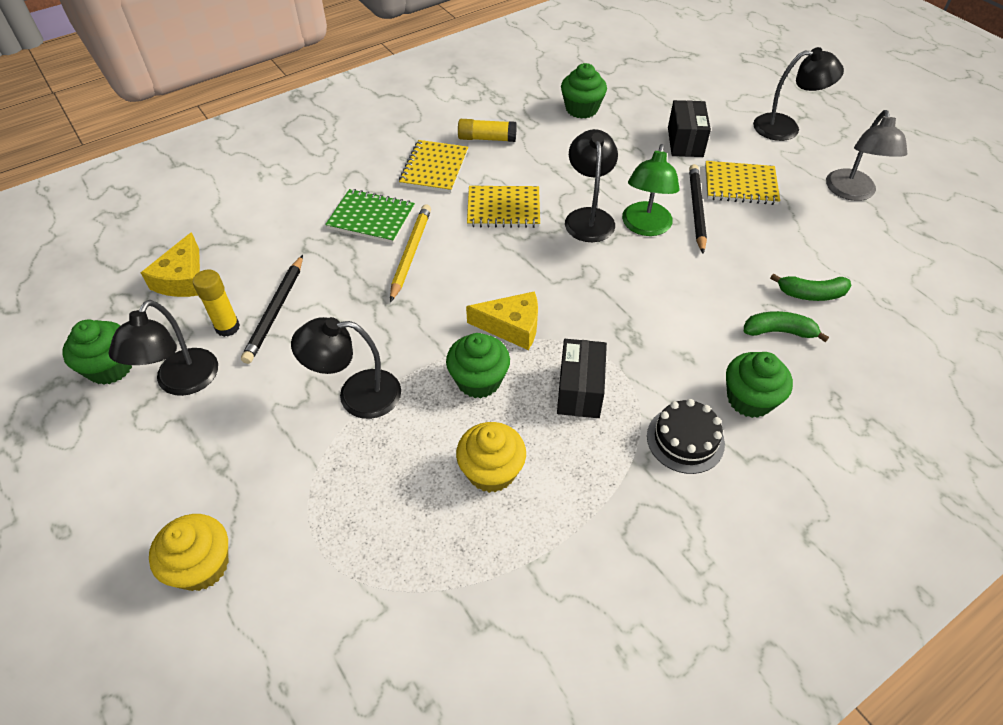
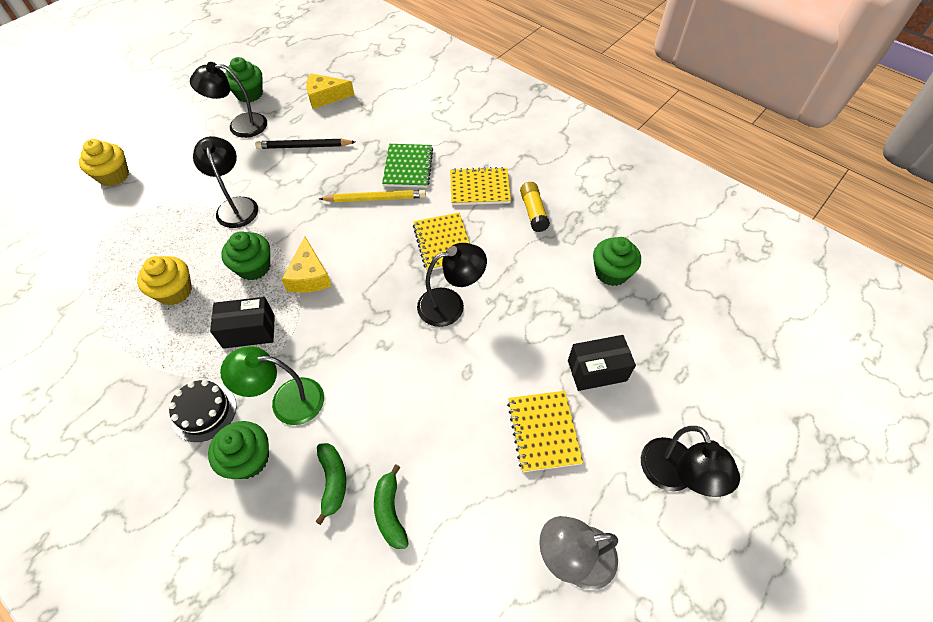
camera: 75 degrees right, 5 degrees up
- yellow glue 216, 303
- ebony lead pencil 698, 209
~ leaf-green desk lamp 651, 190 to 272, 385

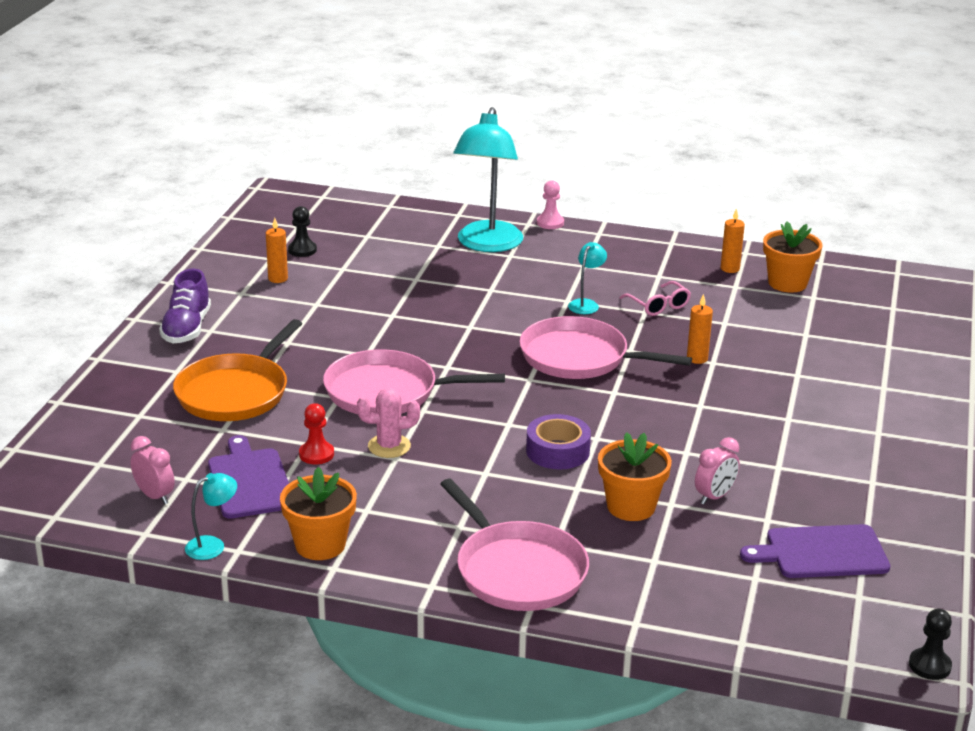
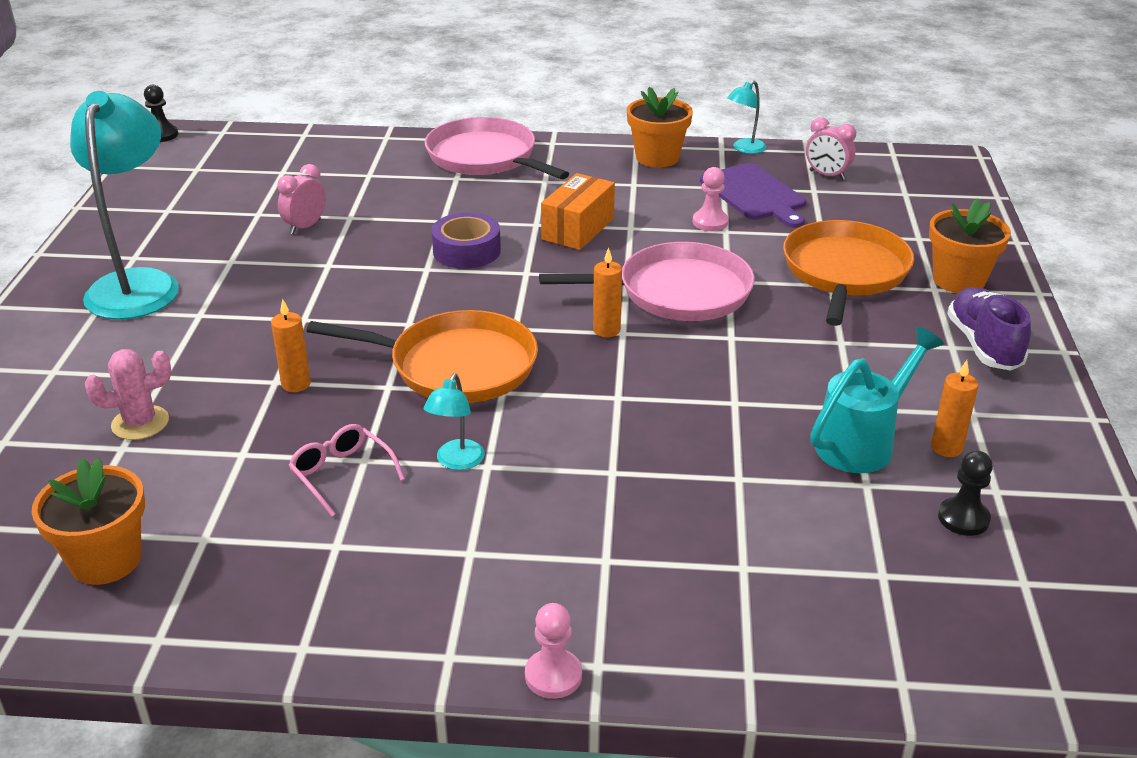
camera: 170 degrees right, 5 degrees up
- purple chopping board 815, 551
+ orange-coloured package 578, 211
+ turquoise sprinkling can 877, 400
~ rosy cactus 388, 423 to 128, 394
~ turquoise desk lamp 488, 179 to 124, 205
~ orange-coloured flower pot 635, 476 to 970, 246
~ orange-coloured candle 733, 240 to 607, 292
~ red pawn 316, 433 to rosy pawn 711, 199
~ rosy pan 605, 347 to orange-coloured pan 422, 356

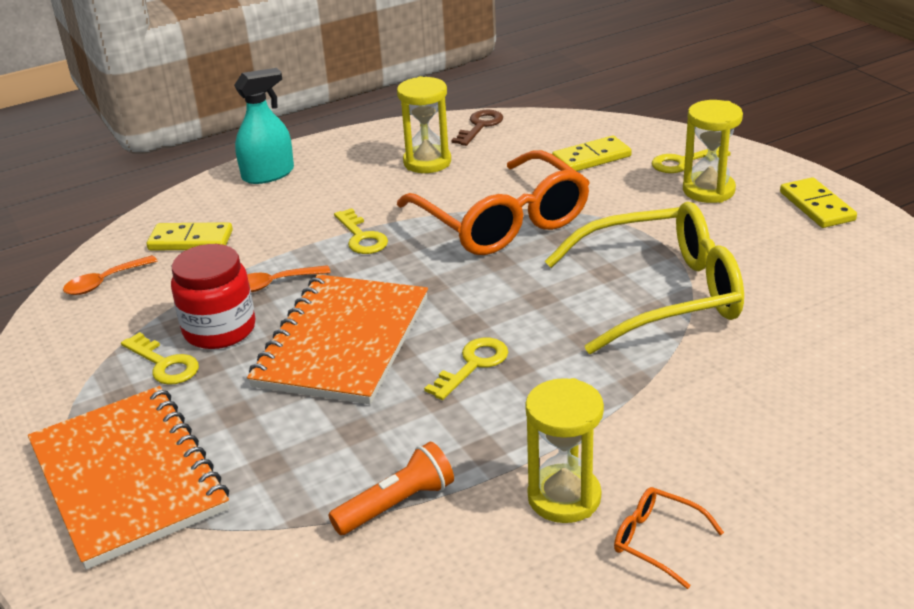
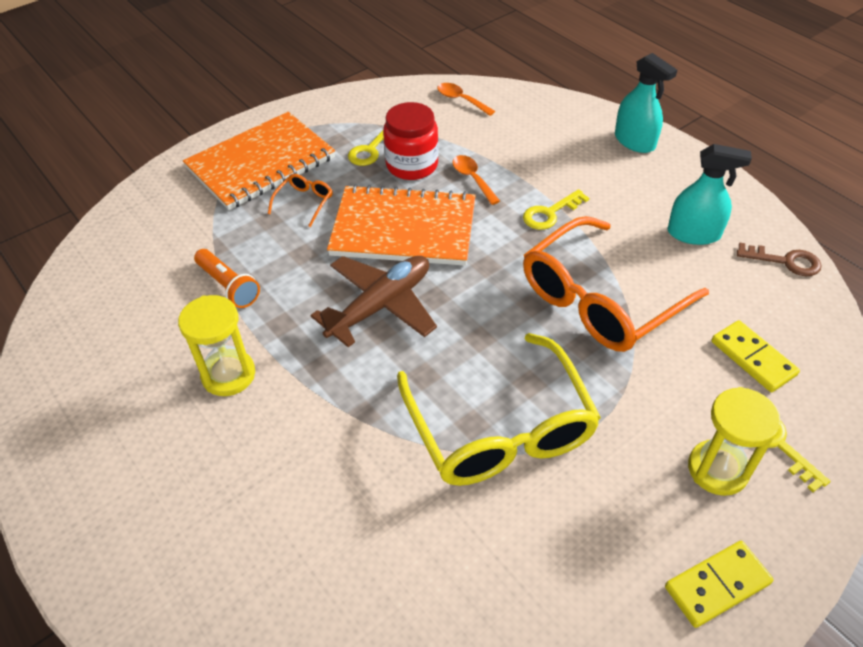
camera: 80 degrees right, 15 degrees up
- yellow domino tile 190, 236
~ orange-coloured eyeglasses 669, 538 to 300, 200
~ yellow sand timer 424, 124 to turquoise spray cleaner 709, 194
~ yellow key 466, 369 to dark brown toy plane 373, 301

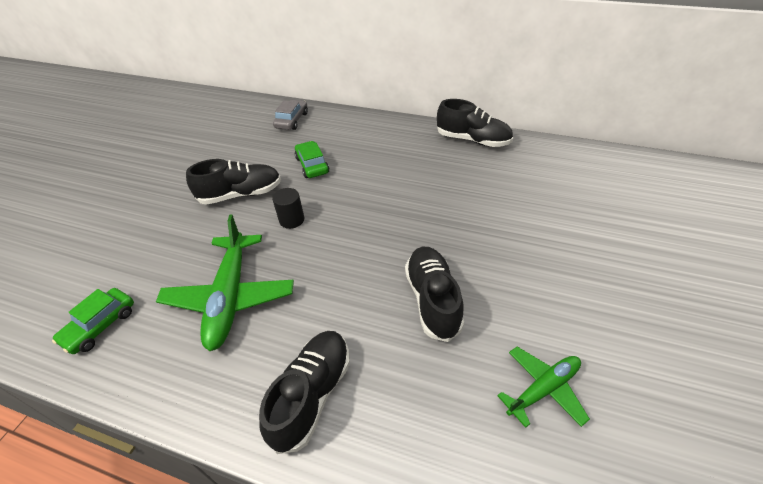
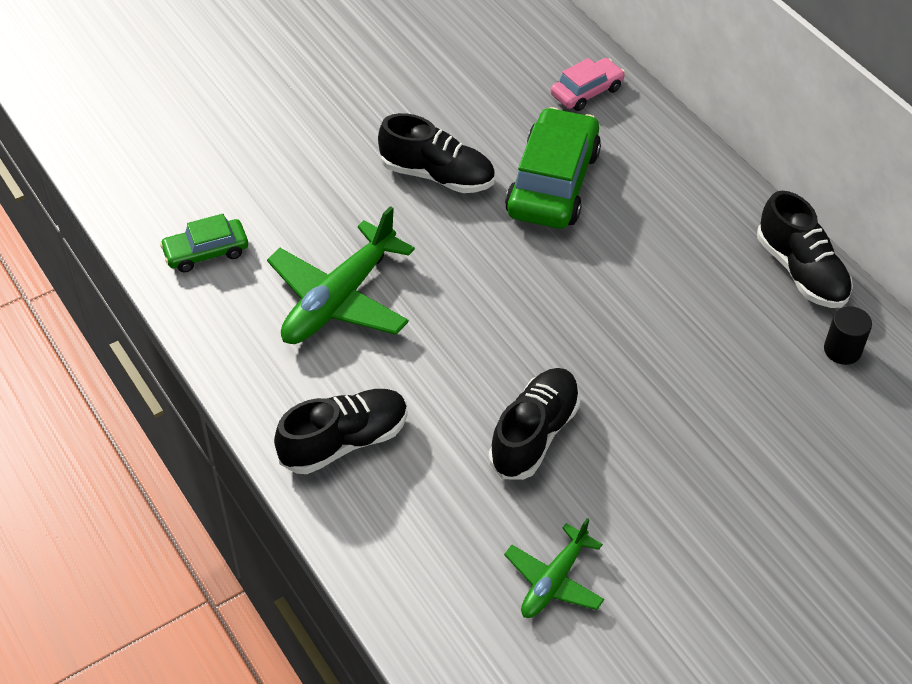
camera: 35 degrees right, 5 degrees up
~ ebony cylinder 288, 208 to 848, 335
~ grey toy car 290, 115 to rosy toy car 587, 84
~ leaf-green toy plane 543, 387 = 554, 568 120 degrees clockwise
~ leaf-green toy car 312, 159 = 553, 168 x1.85

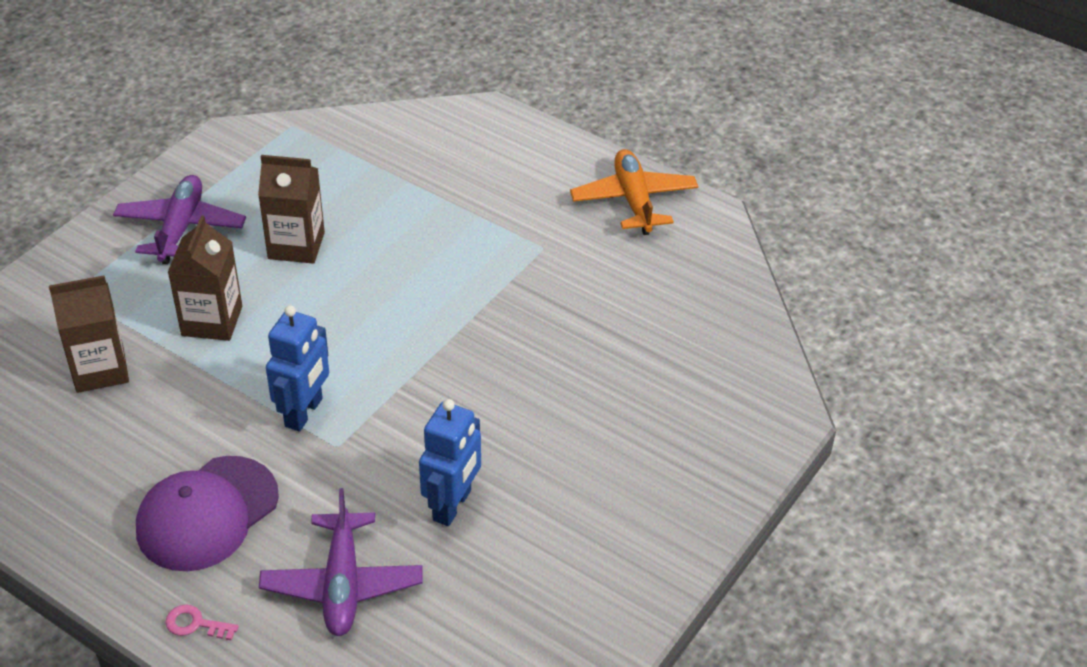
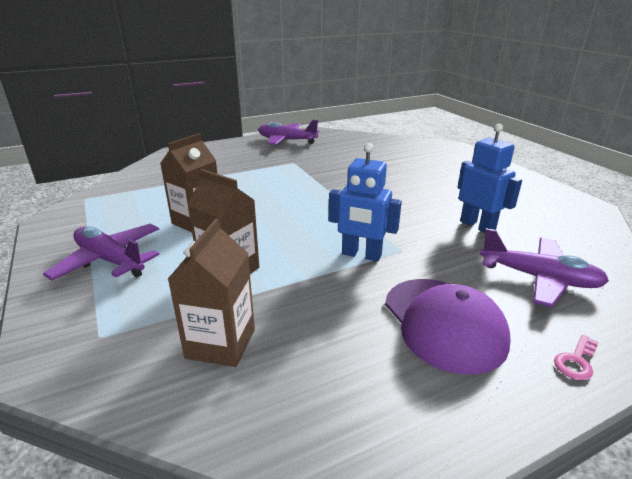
camera: 60 degrees left, 15 degrees down
~ orange-coloured toy plane 634, 192 to purple toy plane 288, 132
~ royal blue robot 297, 368 = 365, 202 150 degrees clockwise

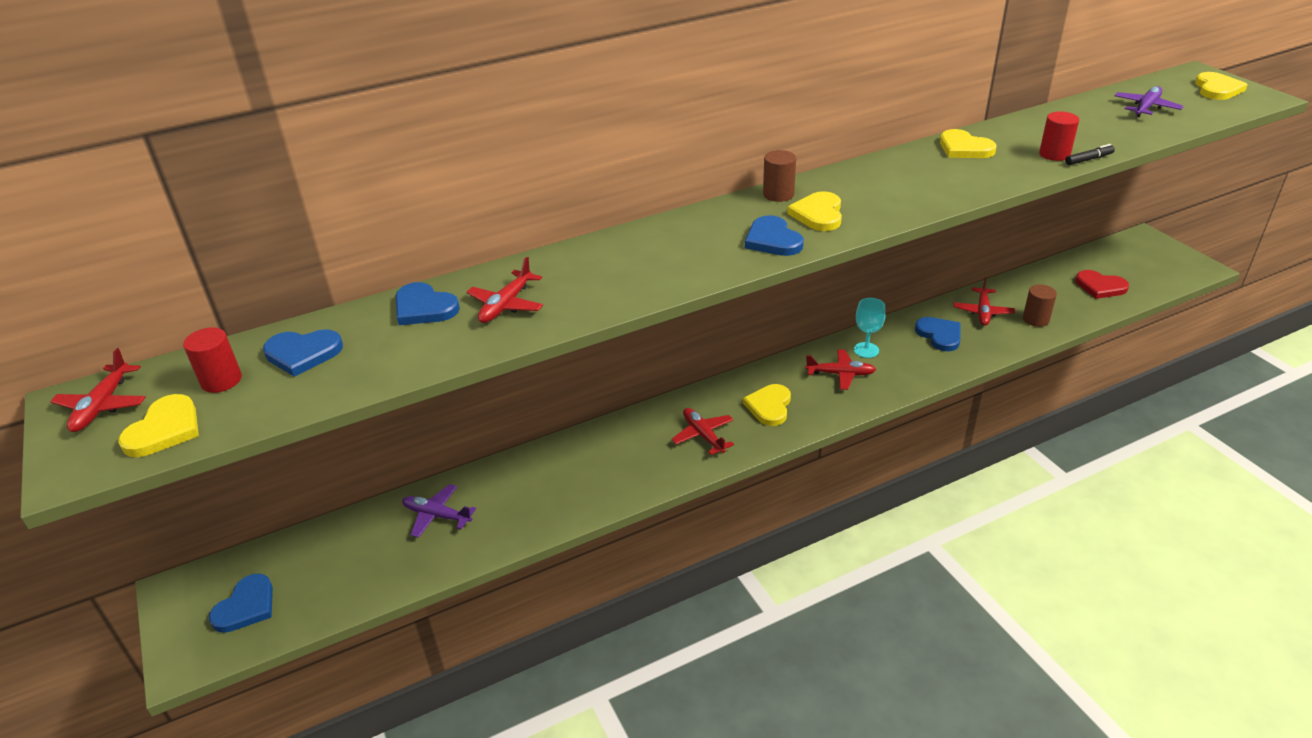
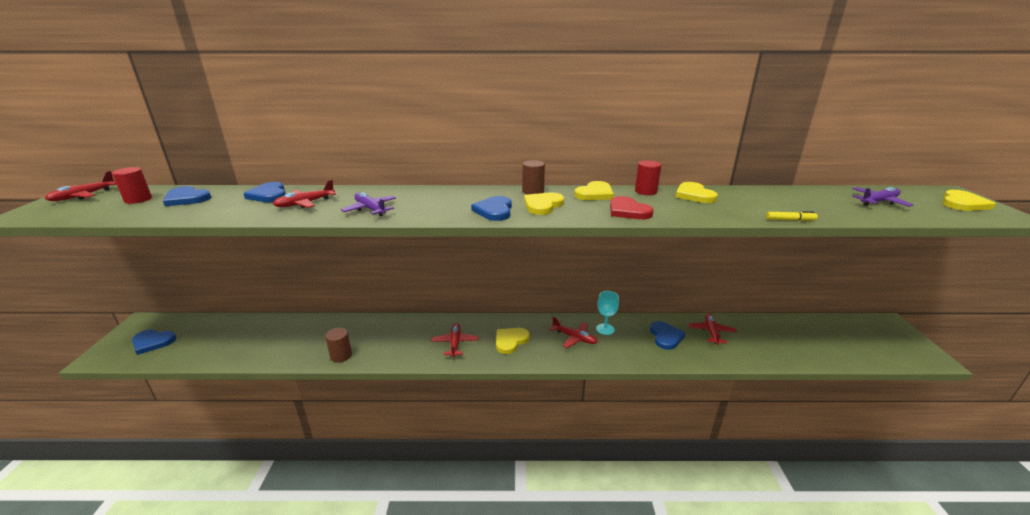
camera: 25 degrees right, 10 degrees down
~ yellow heart shape 158, 425 to 594, 190
~ purple toy plane 439, 511 to 368, 204
~ dark brown cylinder 1040, 305 to 338, 345
~ red cylinder 1059, 136 to 648, 177
~ red heart shape 1102, 284 to 632, 207
~ ebony felt pen 1090, 154 to yellow felt pen 792, 216
~ royal blue heart shape 241, 603 = 154, 342 45 degrees clockwise
~ red toy plane 984, 301 = 712, 329 150 degrees clockwise

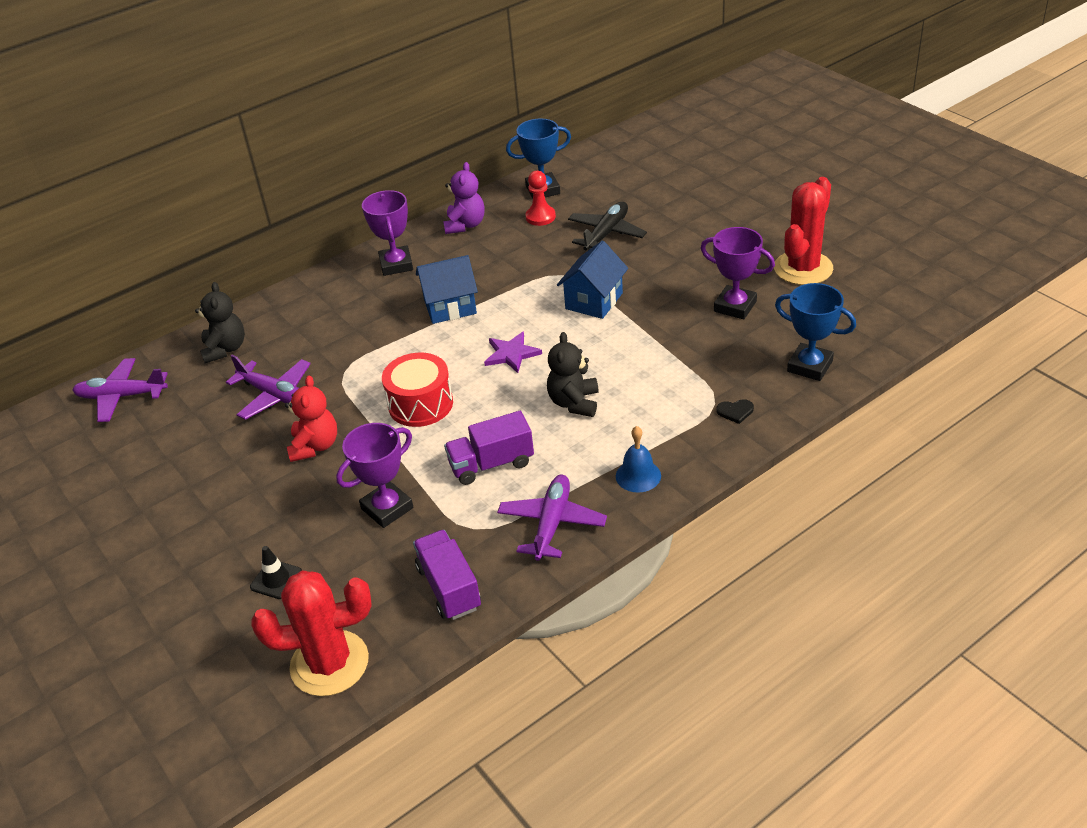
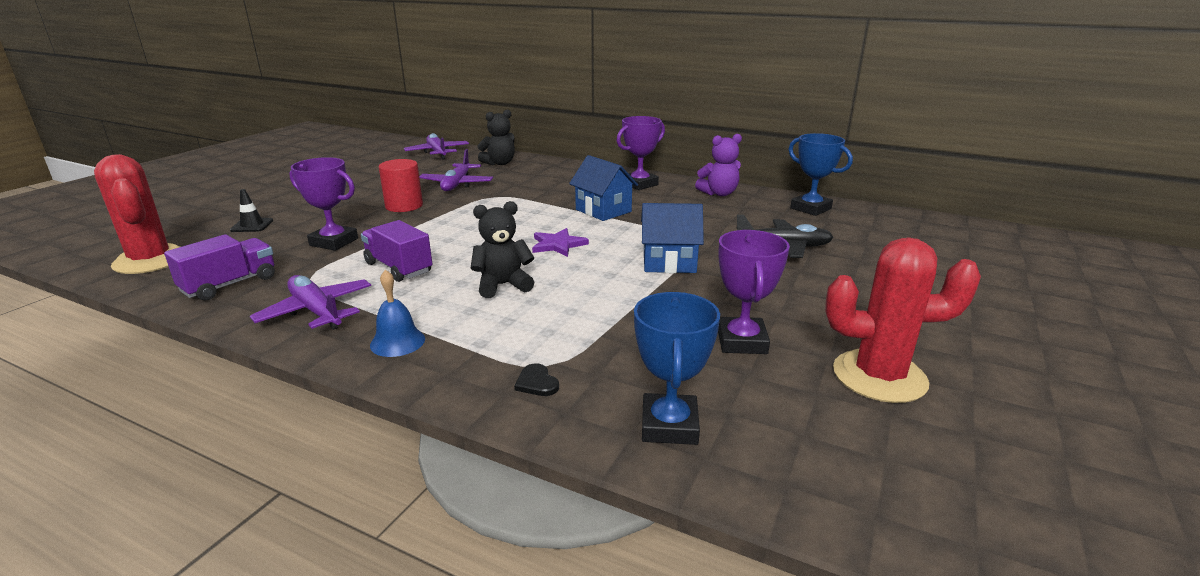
camera: 60 degrees right, 15 degrees down
- red snare drum 417, 390
- red pawn 540, 198
~ red teddy bear 311, 418 to red cylinder 401, 185
~ purple toy plane 552, 518 = 310, 302 120 degrees counterclockwise

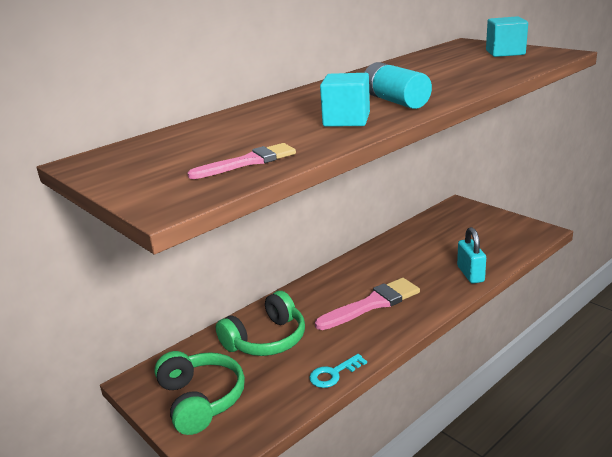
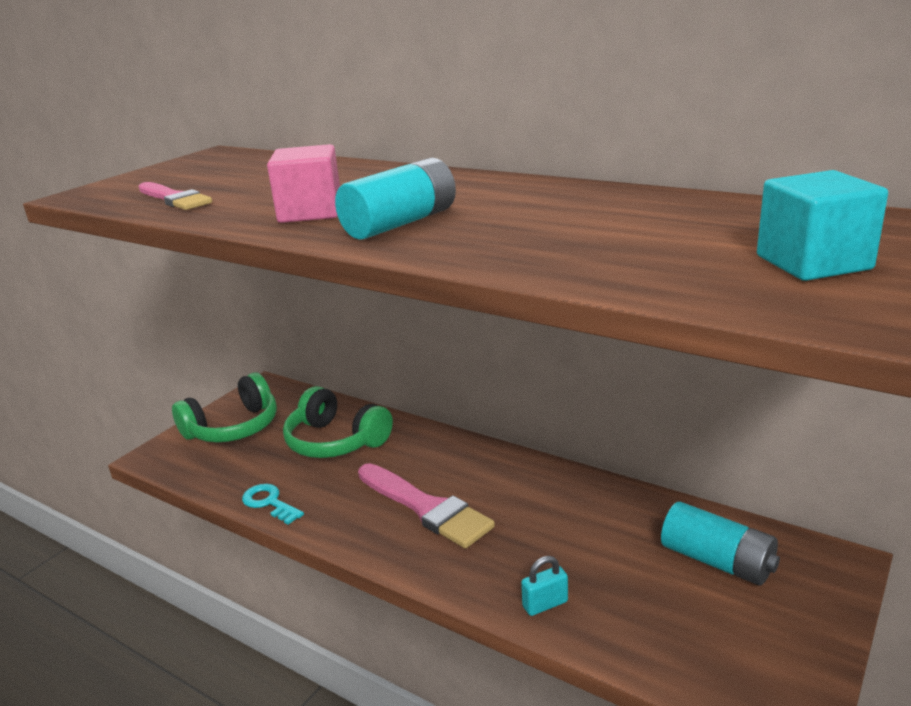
camera: 75 degrees right, 0 degrees up
+ turquoise battery 720, 544
~ turquoise solid cube 345, 100 to rosy solid cube 303, 183
~ turquoise small lock 471, 255 = 544, 586 x0.63

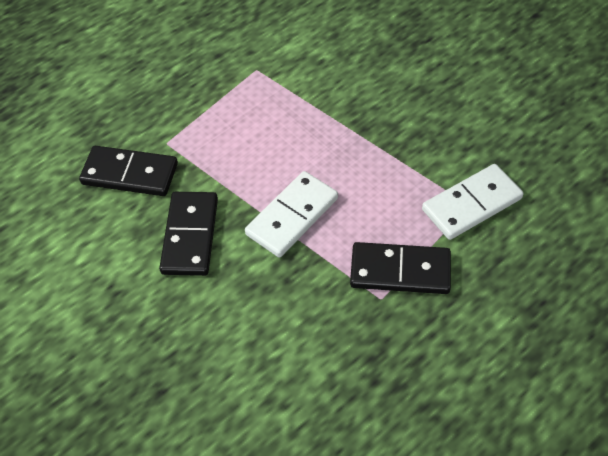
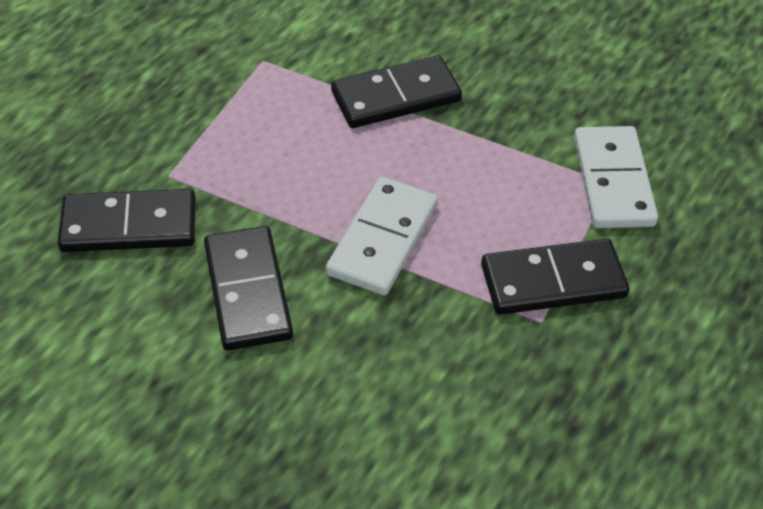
camera: 20 degrees left, 5 degrees down
+ ebony domino tile 396, 91
~ snow-white domino tile 473, 202 = 616, 177 45 degrees counterclockwise

